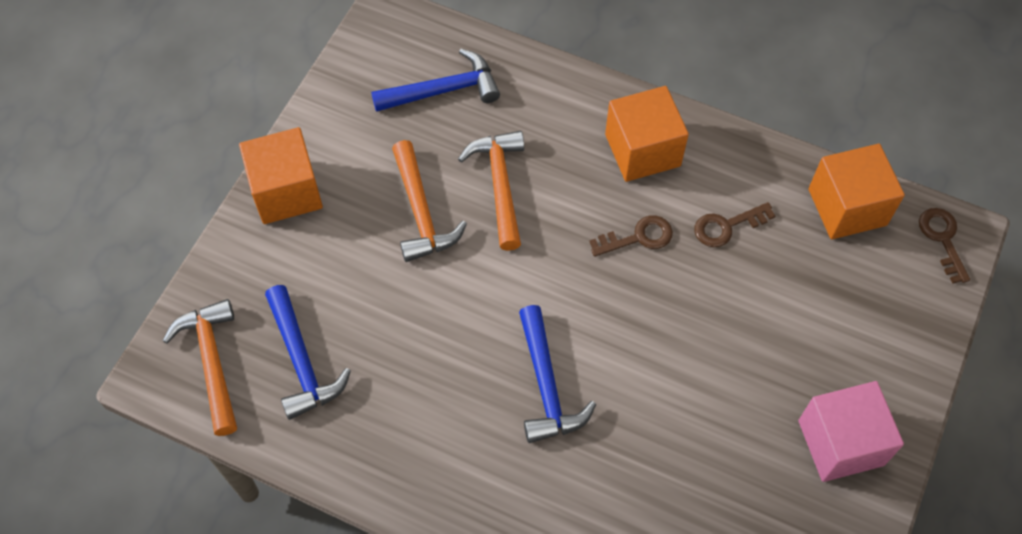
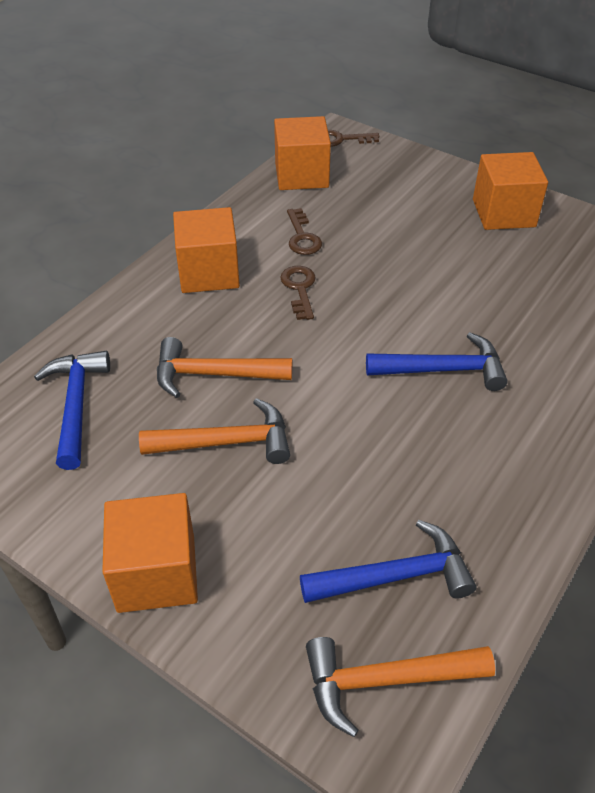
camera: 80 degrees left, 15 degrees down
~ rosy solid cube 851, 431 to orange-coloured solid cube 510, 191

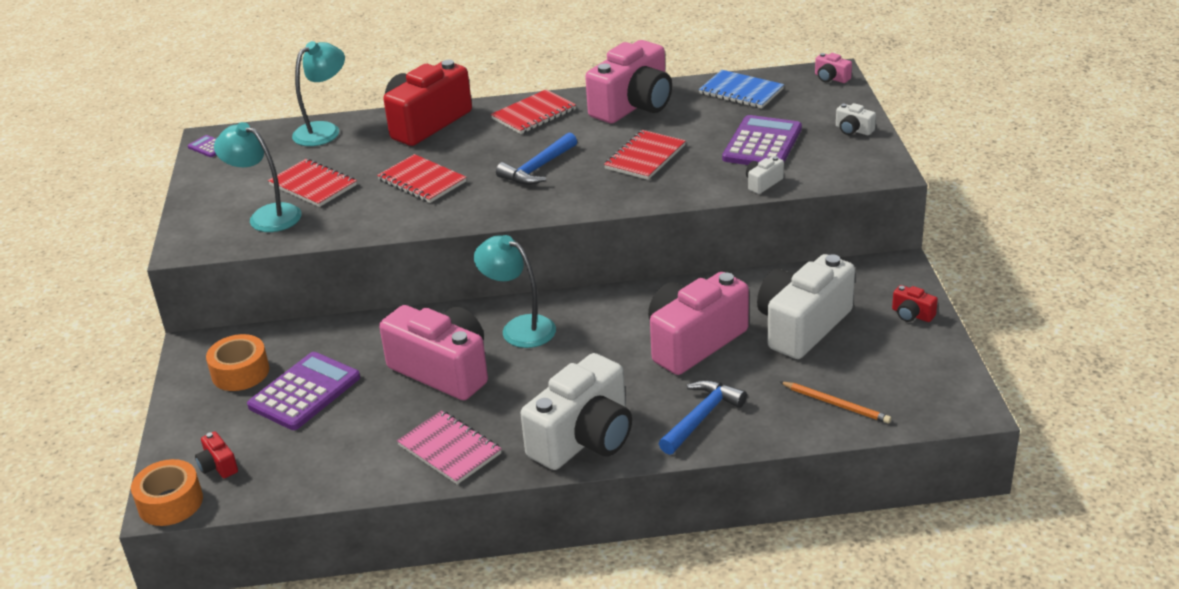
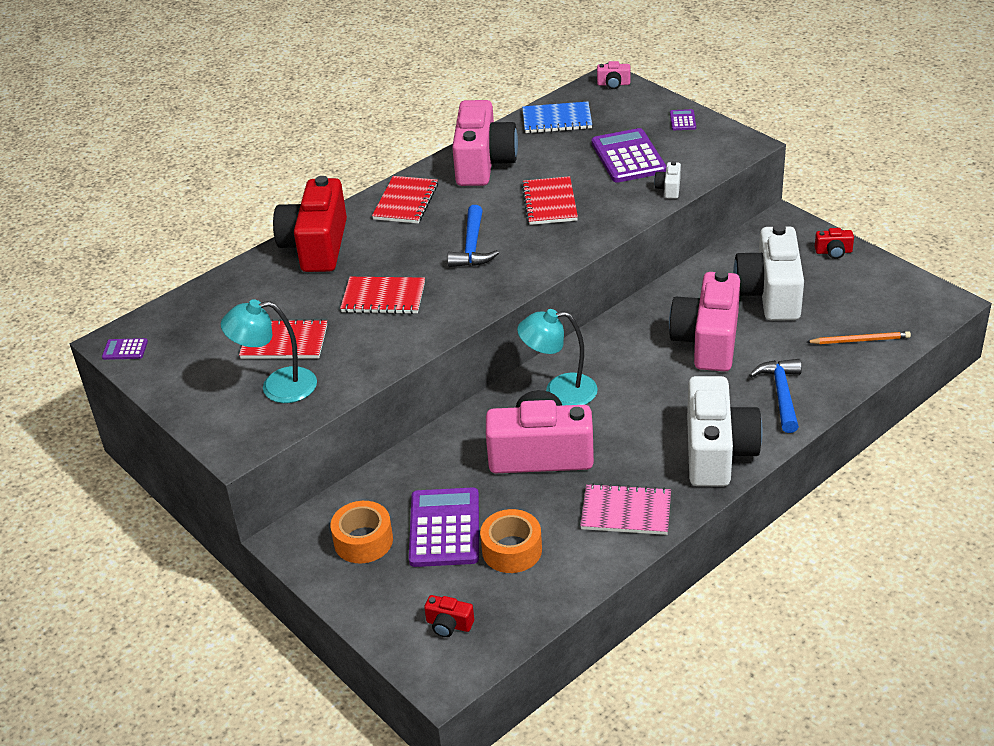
camera: 35 degrees left, 5 degrees up
- turquoise desk lamp 318, 93
~ orange-coloured tape 167, 492 to 511, 541
~ snow-white camera 856, 119 to purple pocket calculator 683, 119

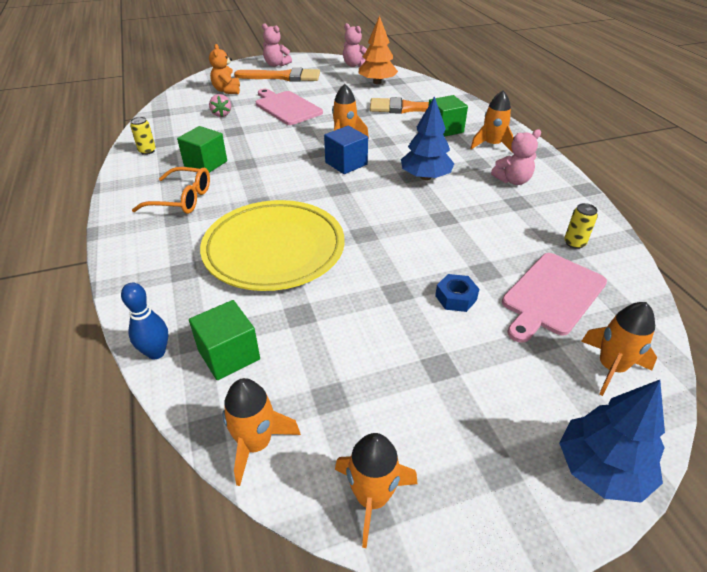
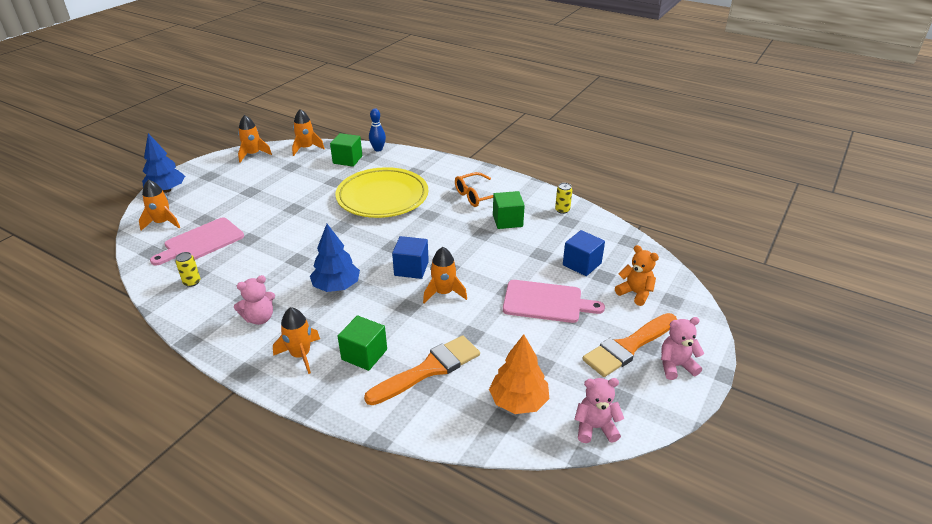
camera: 140 degrees right, 5 degrees down
- royal blue nut 457, 293
~ rosy toy strawberry 220, 105 to royal blue solid cube 584, 253
~ rosy teddy bear 516, 157 = 254, 300 150 degrees counterclockwise
~ rosy chopping board 554, 298 = 197, 242 135 degrees counterclockwise

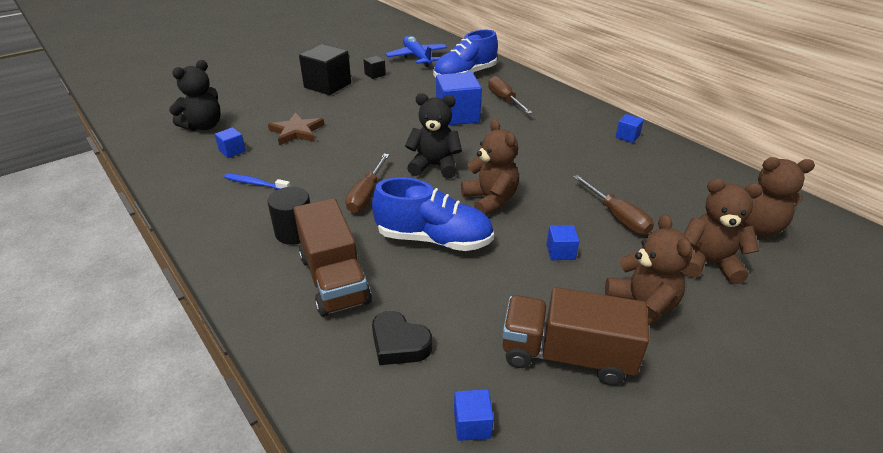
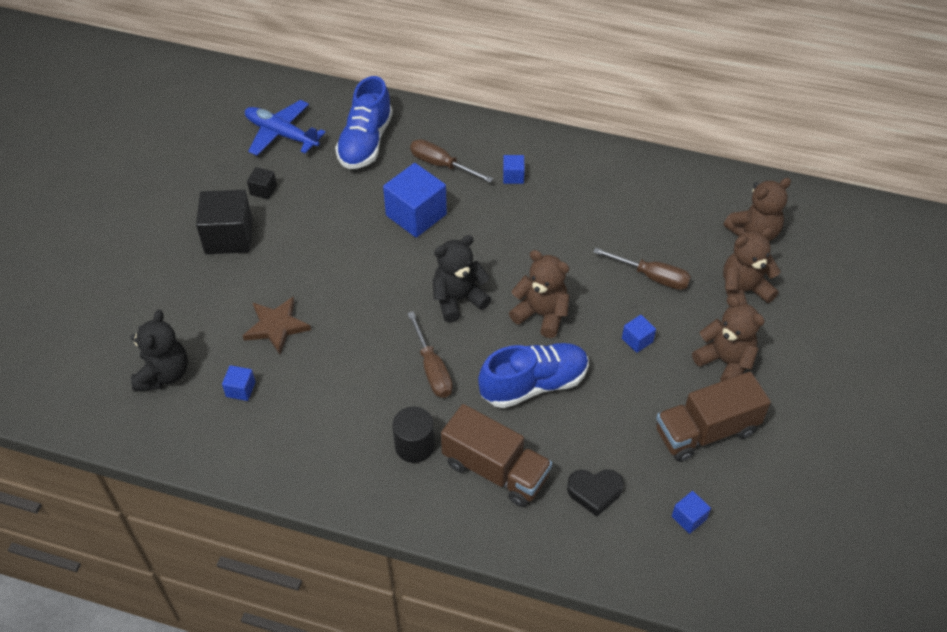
camera: 35 degrees left, 15 degrees up
- royal blue toothbrush 257, 181
~ royal blue solid cube 629, 128 to 514, 169

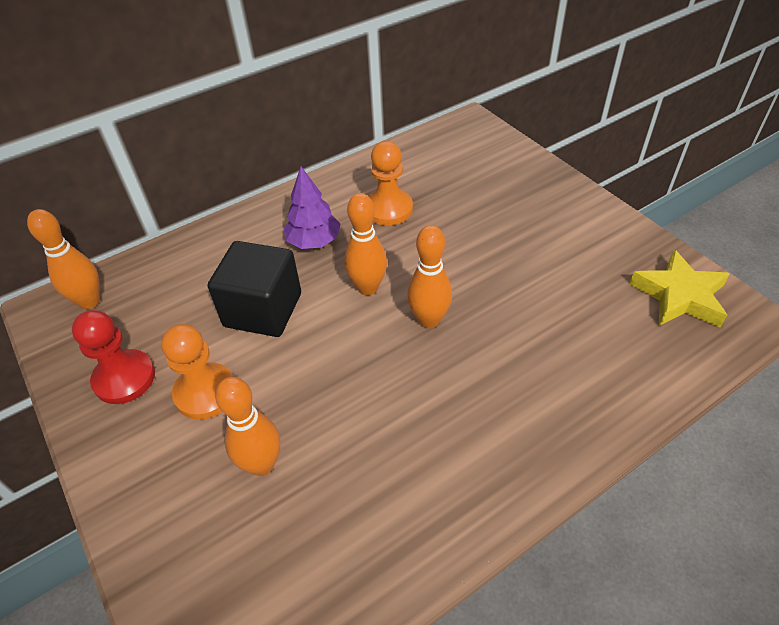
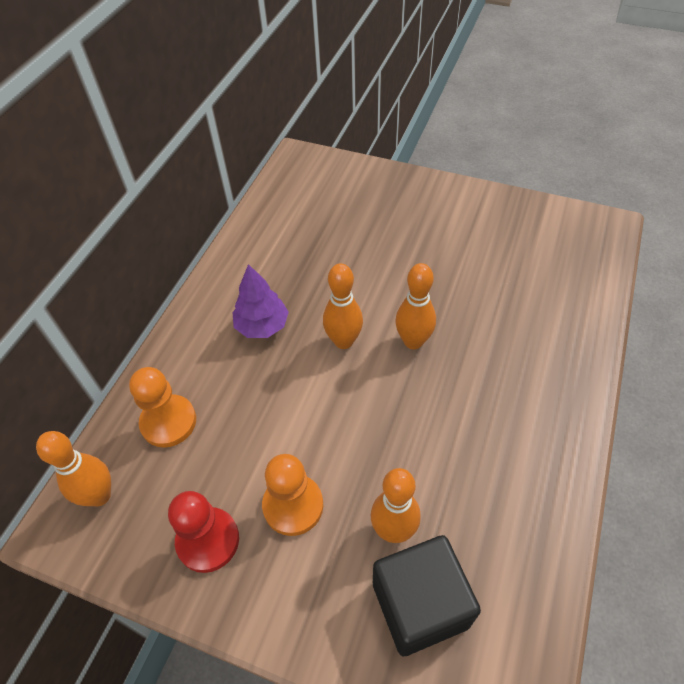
camera: 35 degrees left, 5 degrees up
- yellow star shape 680, 288
~ ebony solid cube 254, 289 to 427, 595
~ orange-coloured pawn 390, 183 to 162, 407

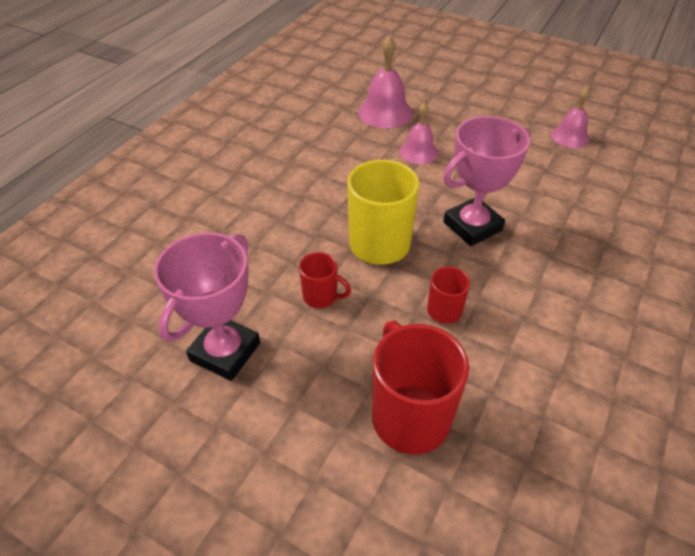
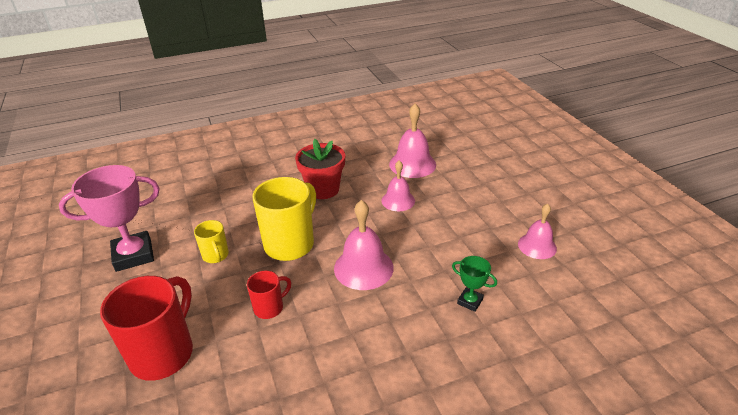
camera: 40 degrees right, 10 degrees down
+ red flower pot 320, 169
+ leaf-green award cup 474, 284
~ rosy award cup 487, 181 to rosy school bell 364, 245
~ red coffee mug 325, 280 to yellow coffee mug 211, 241

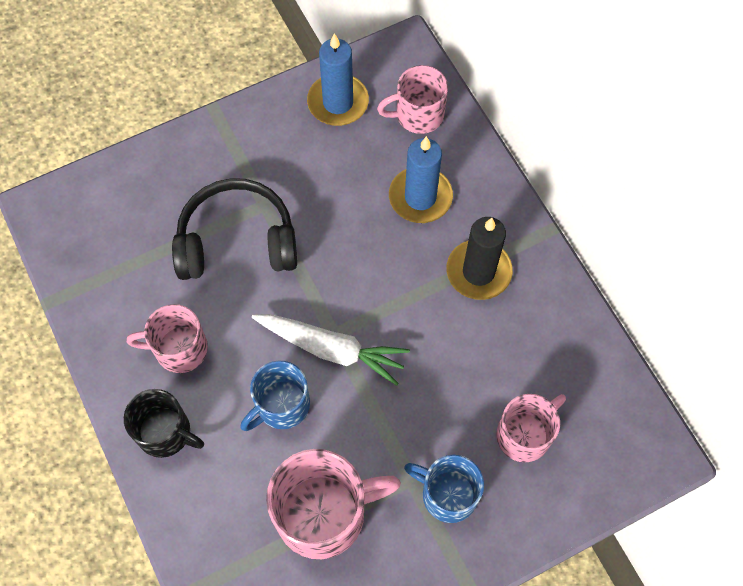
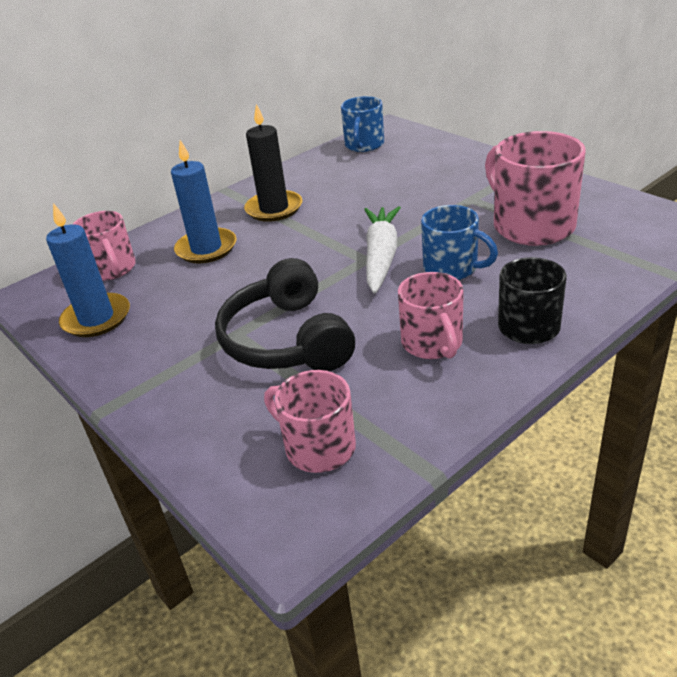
camera: 100 degrees left, 30 degrees down
~ royal blue coffee mug 444, 489 to 362, 124
~ rosy coffee mug 531, 428 to 310, 421

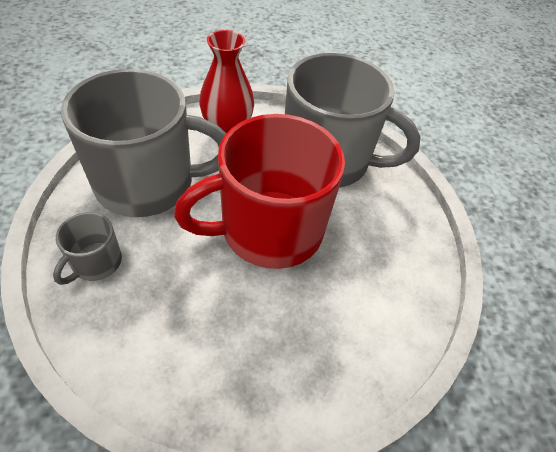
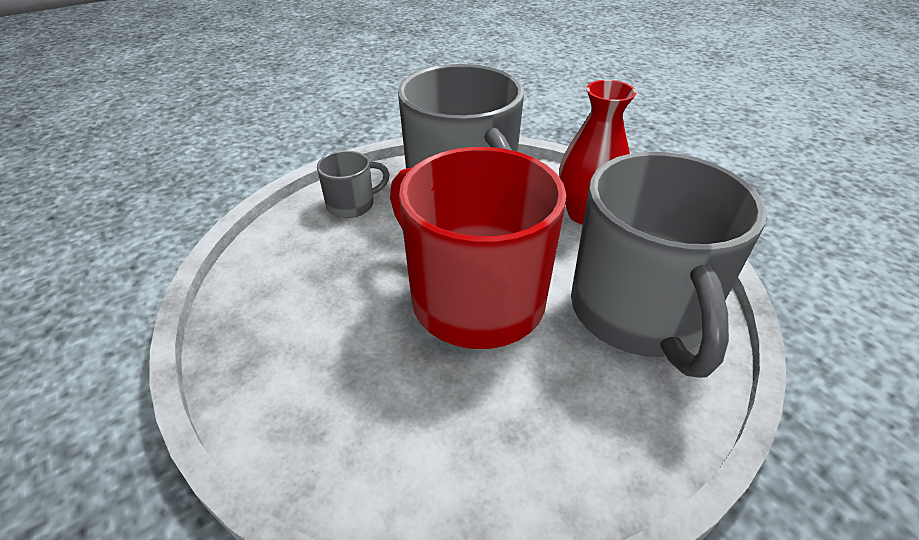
camera: 70 degrees right, 10 degrees down
~ grey coffee mug 87, 248 = 353, 184 150 degrees clockwise

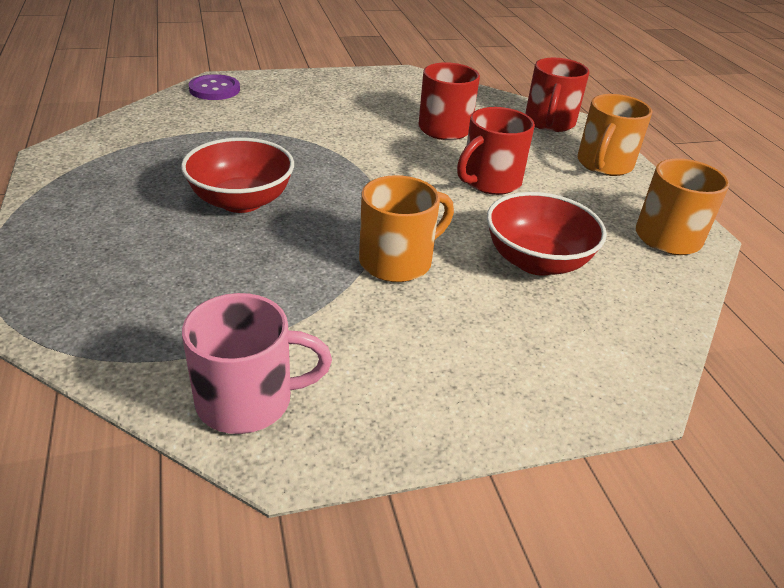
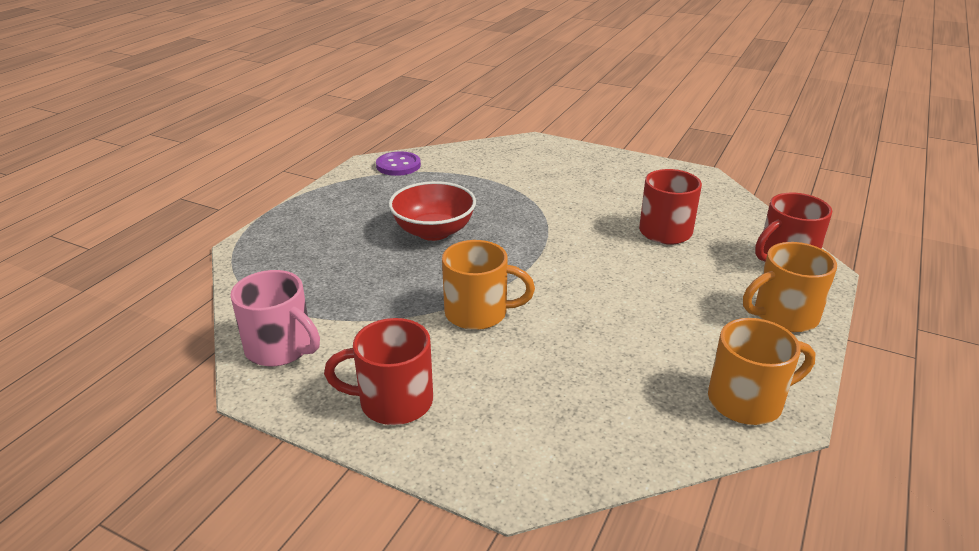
camera: 45 degrees right, 5 degrees down
- red serving bowl 547, 234
~ purple sewing button 214, 87 to 398, 163
~ red coffee mug 496, 151 to 378, 371

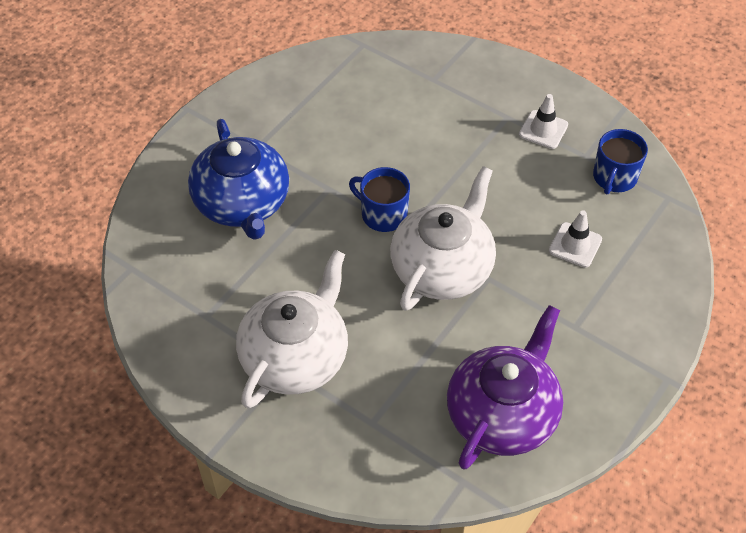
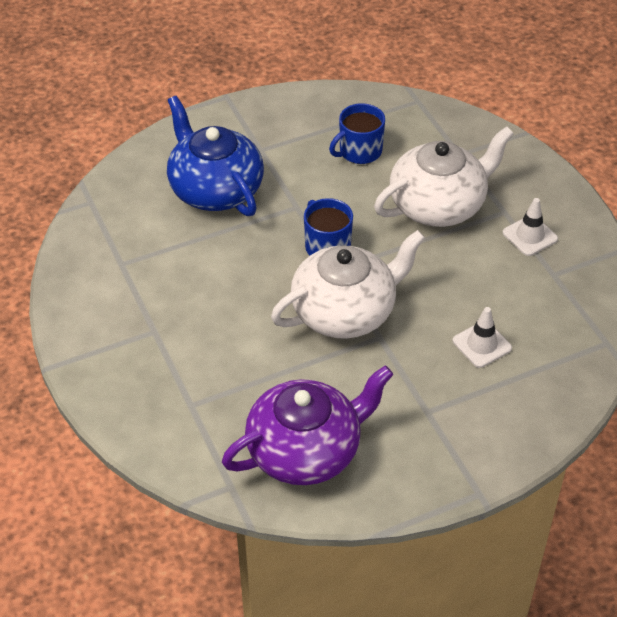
camera: 30 degrees right, 5 degrees down
~ snow-white teapot 292, 329 to 444, 176
~ royal blue coffee mug 620, 161 to 357, 133
~ royal blue teapot 238, 179 = 215, 156 135 degrees clockwise

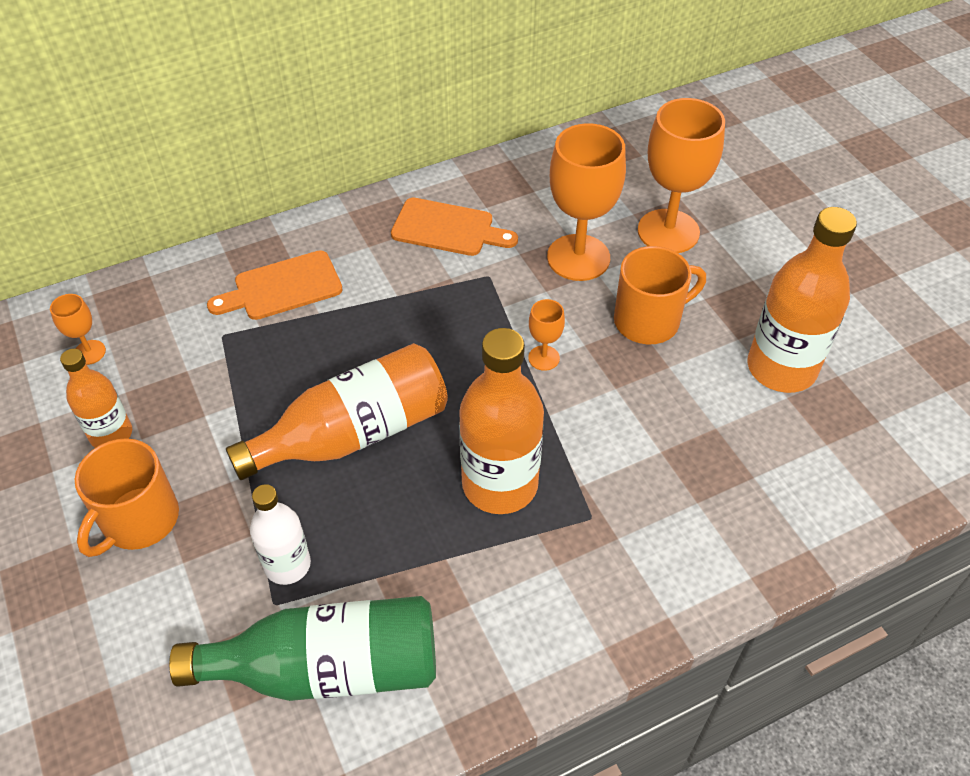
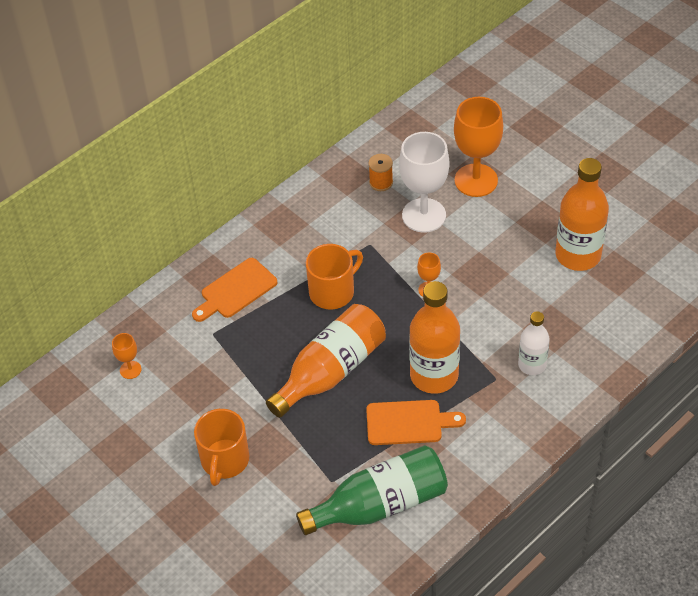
camera: 15 degrees left, 0 degrees up
- orange-coloured bottle 96, 398
+ orange-coloured spool 380, 172
~ snow-white bottle 280, 534 to 534, 343
~ orange-coloured chopping board 454, 227 to 416, 422
~ orange-coloured coffee mug 660, 295 to 334, 277
~ orange-coloured chalice 586, 202 to snow-white chalice 424, 182

